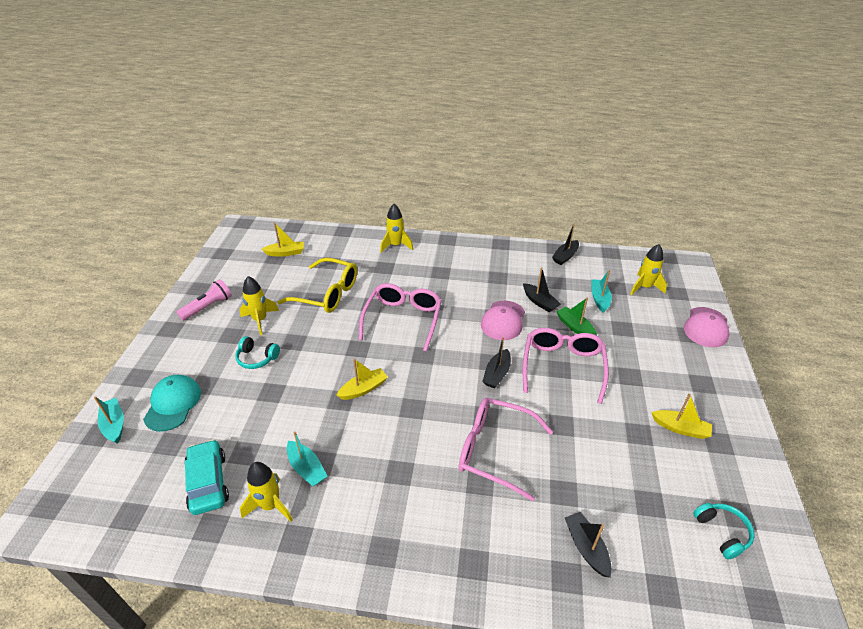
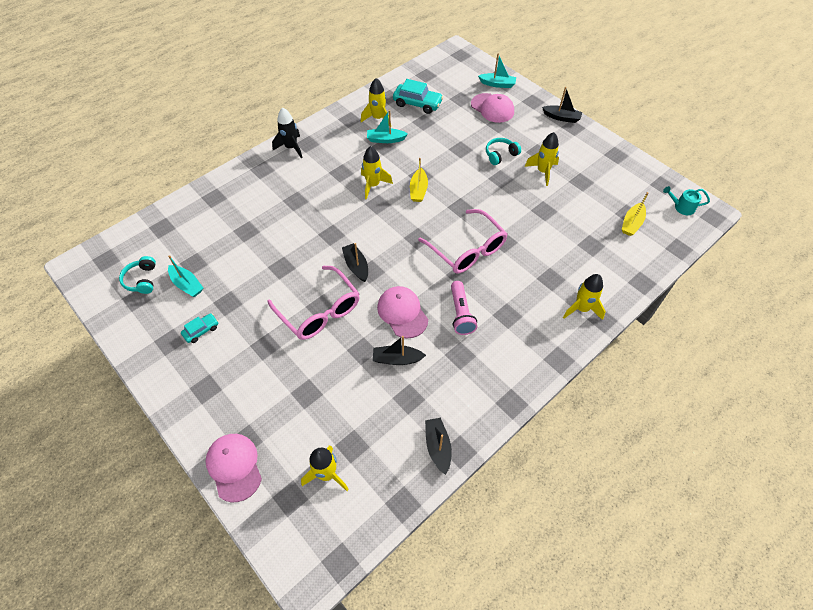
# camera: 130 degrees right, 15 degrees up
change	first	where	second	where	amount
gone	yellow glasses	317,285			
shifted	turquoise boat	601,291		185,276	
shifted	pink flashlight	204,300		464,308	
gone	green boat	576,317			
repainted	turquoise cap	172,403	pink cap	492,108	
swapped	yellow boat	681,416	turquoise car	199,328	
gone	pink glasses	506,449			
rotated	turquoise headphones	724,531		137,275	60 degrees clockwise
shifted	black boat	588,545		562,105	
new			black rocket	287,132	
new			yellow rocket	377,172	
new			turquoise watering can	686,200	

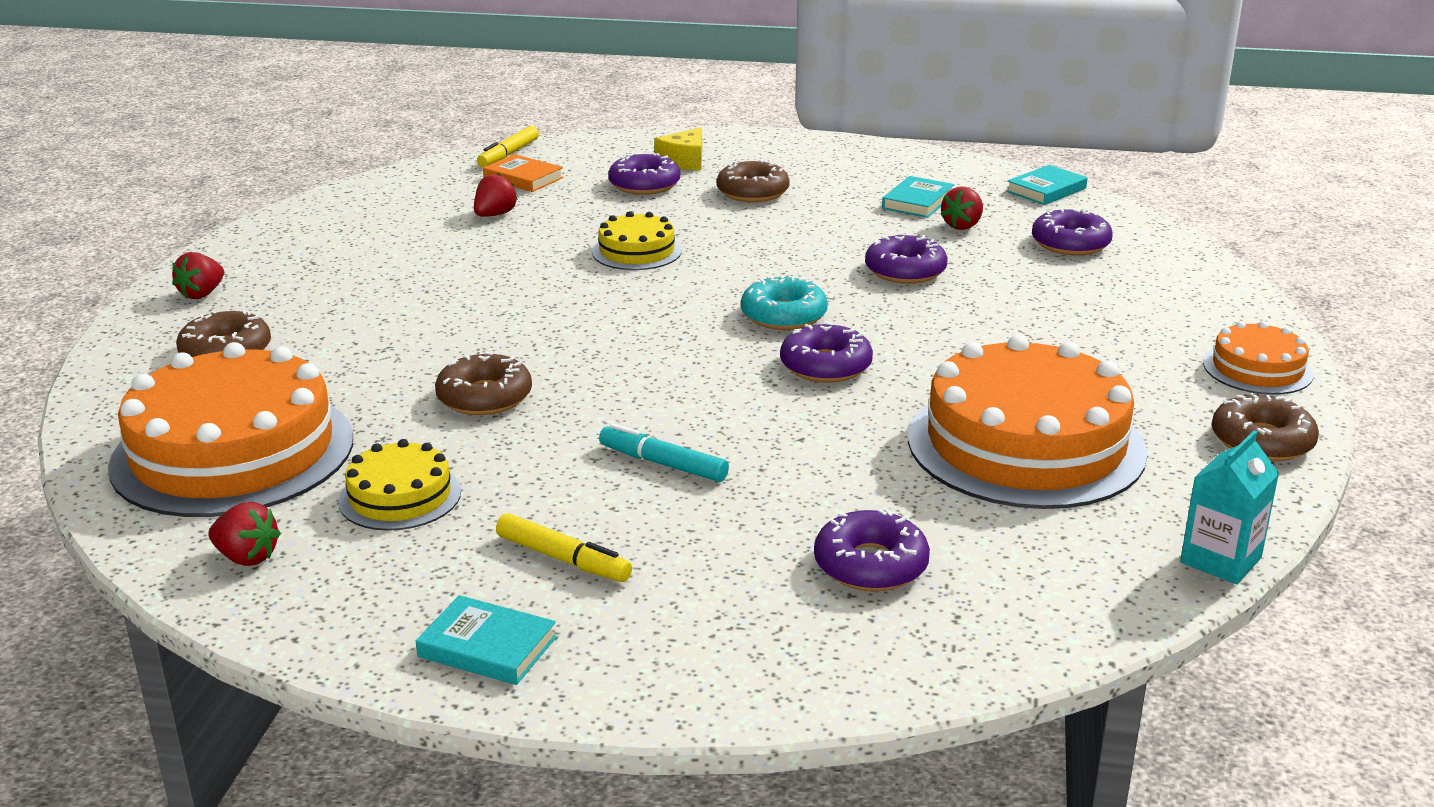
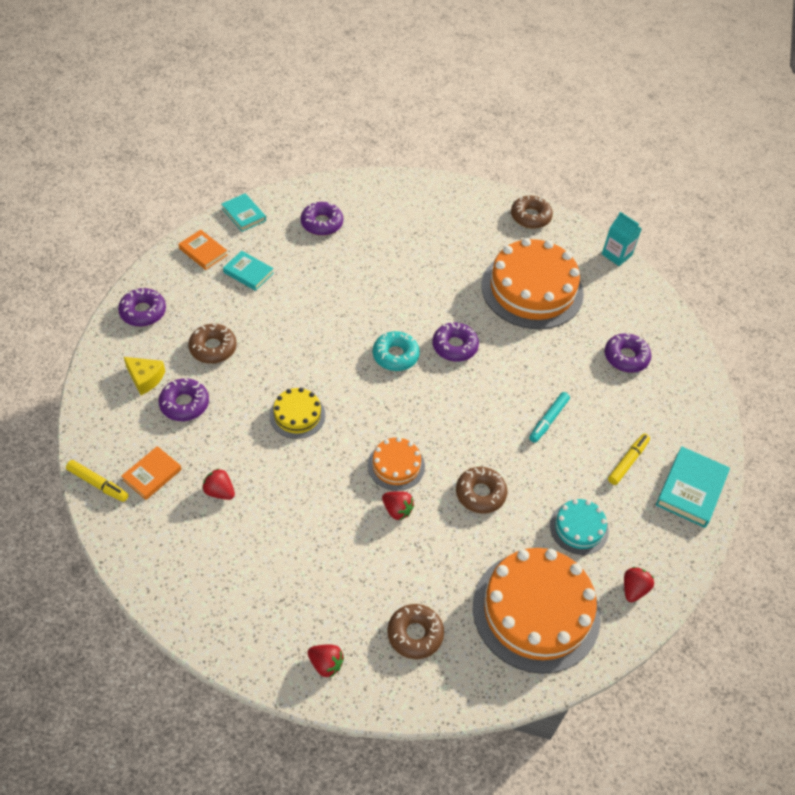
# camera: 90 degrees left, 25 degrees up
change	first	where	second	where	amount
shifted	red strawberry	962,208		398,505	
shifted	purple donut	906,258		142,307	
shifted	orange cake	1258,358		396,464	
repainted	yellow cake	399,485	turquoise cake	579,527	
scaled	turquoise book	486,640		693,487	x1.54
new			orange book	202,250	

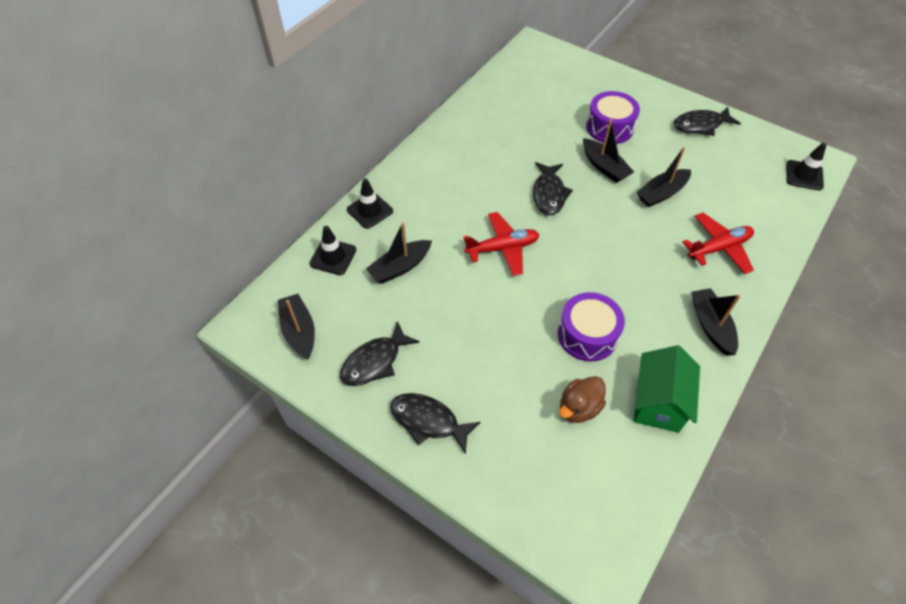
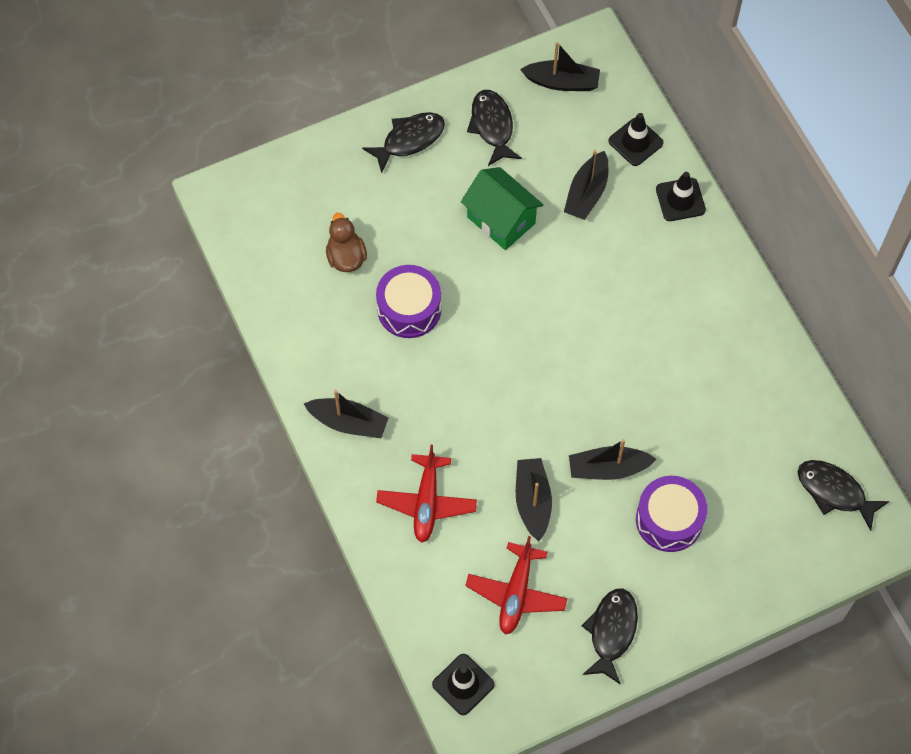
# camera: 120 degrees right, 10 degrees up
change	first	where	second	where	amount
shifted	black fish	553,188		844,495	
shifted	red plane	501,244		516,585	
rotated	black boat	399,253		586,185	150 degrees counterclockwise
shifted	green house	667,389		502,208	

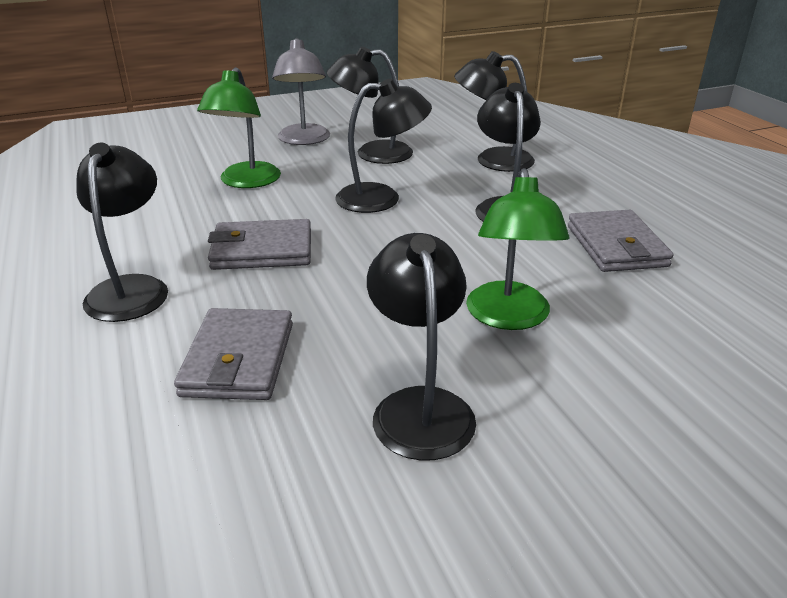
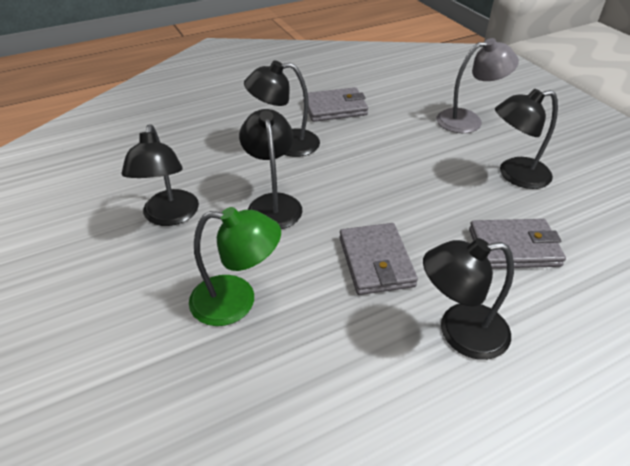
# camera: 95 degrees left, 10 degrees up
change	first	where	second	where	amount
shifted	grey lamp	301,91		477,85	
gone	black lamp	494,111			
gone	green lamp	518,249			

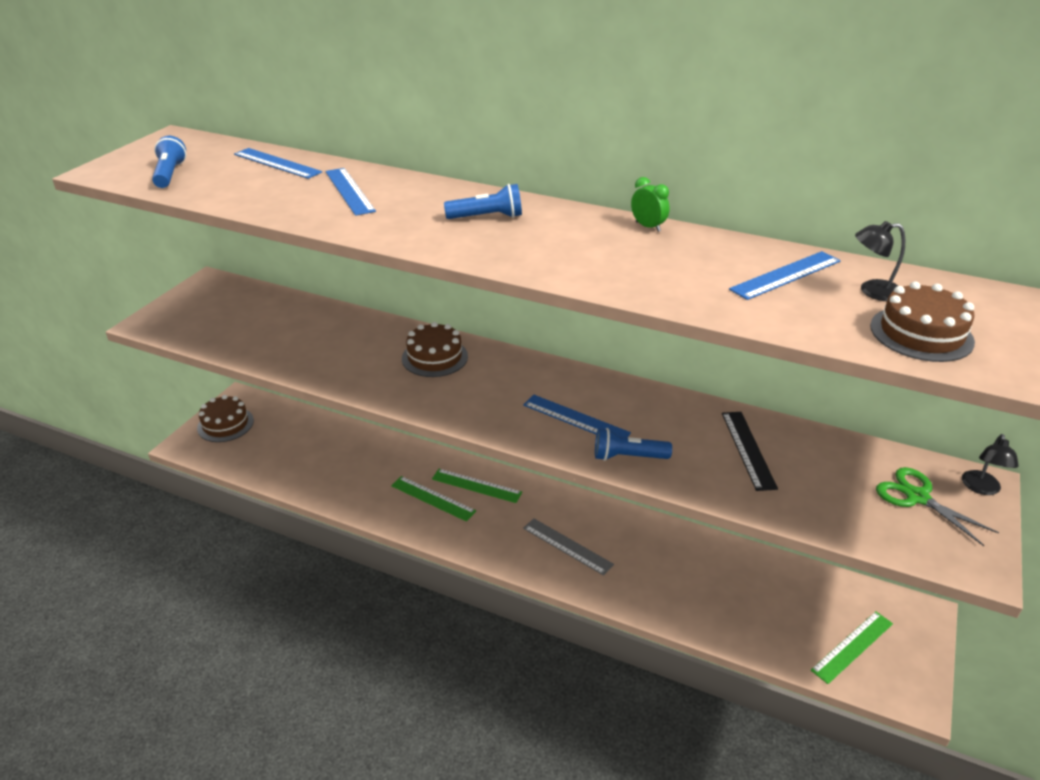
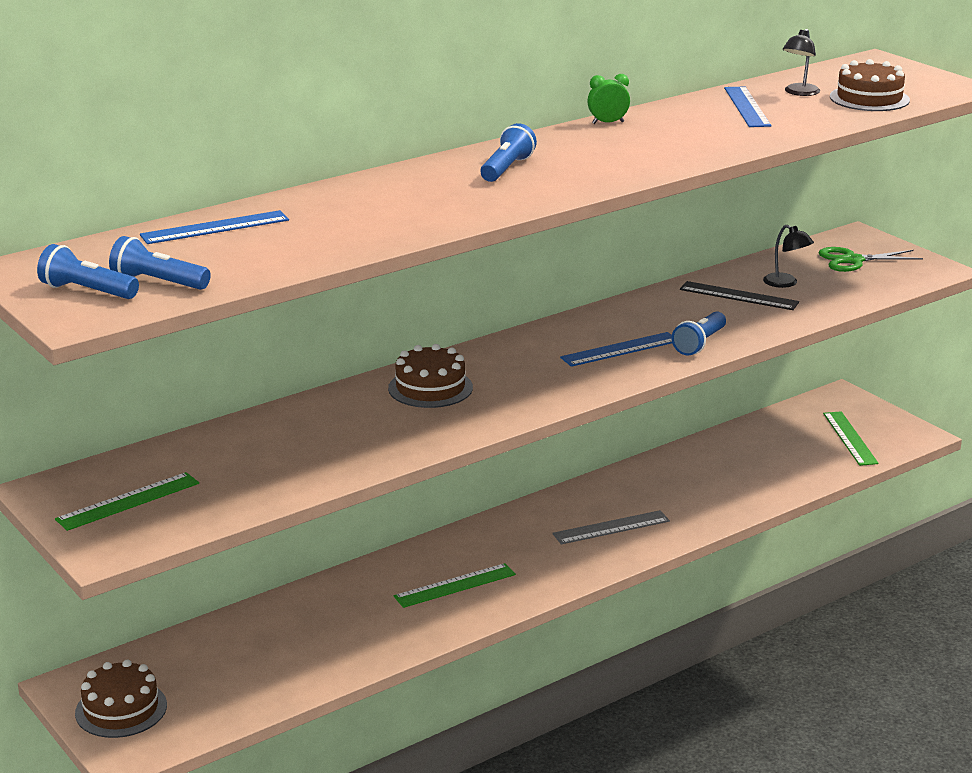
# camera: 60 degrees left, 10 degrees down
change	first	where	second	where	amount
gone	blue ruler	350,192			
shifted	black lamp	990,464		788,256	
shifted	green ruler	477,486		127,501	
new			blue flashlight	88,271	

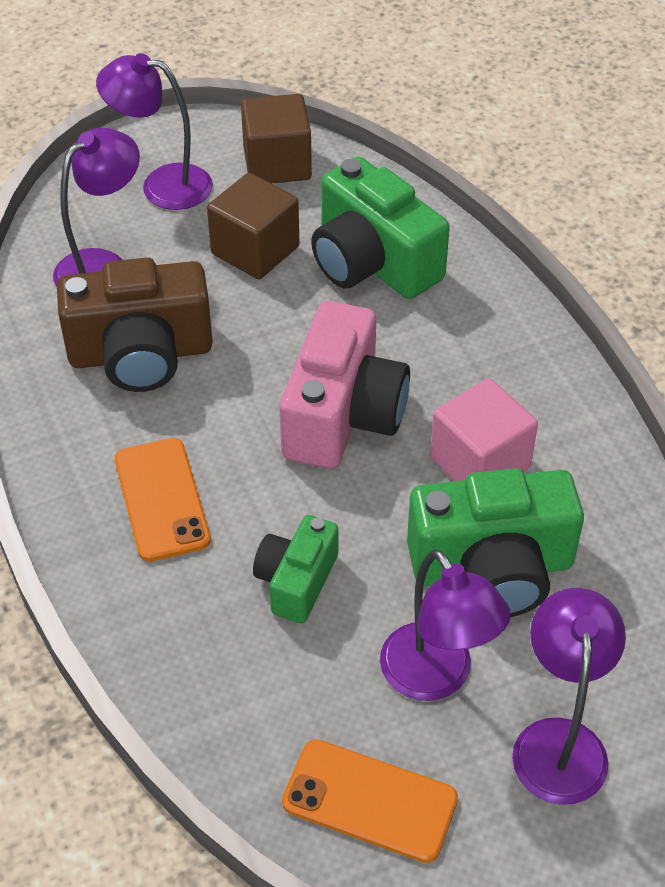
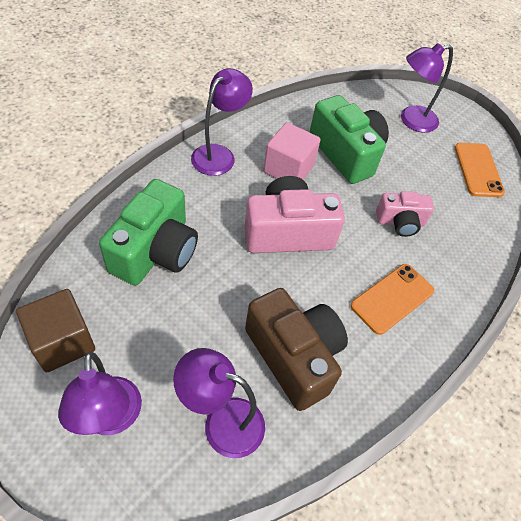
# camera: 120 degrees left, 5 degrees up
change	first	where	second	where	amount
gone	brown cube	253,226			
repainted	green camera	295,569	pink camera	405,214	
shifted	purple lamp	445,625		222,122	

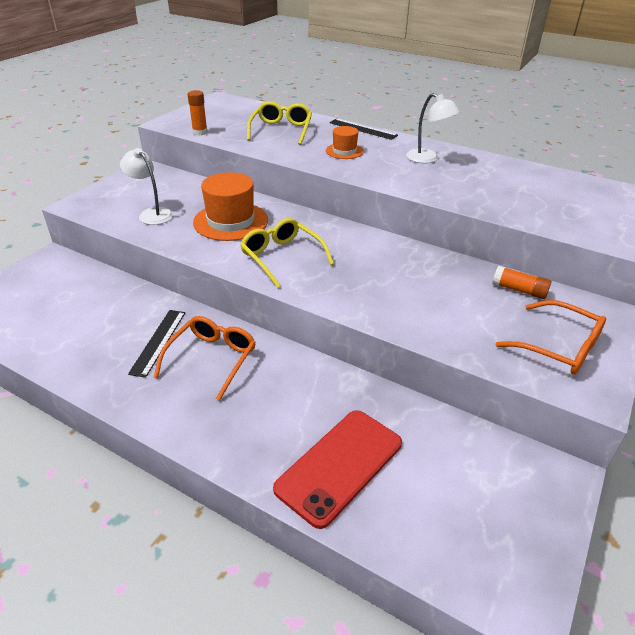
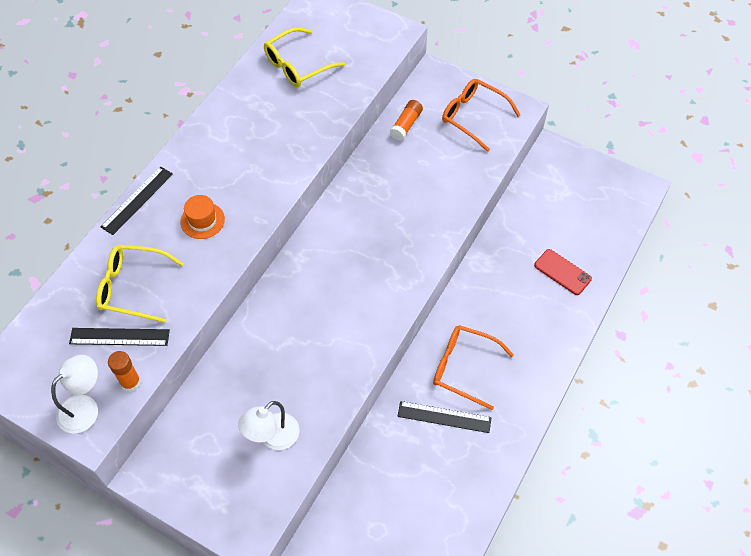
# camera: 90 degrees left, 20 degrees up
change	first	where	second	where	amount
shifted	white lamp	433,128		74,394	
gone	orange hat	230,206			
shifted	yellow glasses	287,253		304,57	
rotated	orange glasses	550,337		481,115	90 degrees counterclockwise
scaled	red phone	337,469		563,272	x0.58
new			black ruler	119,337	

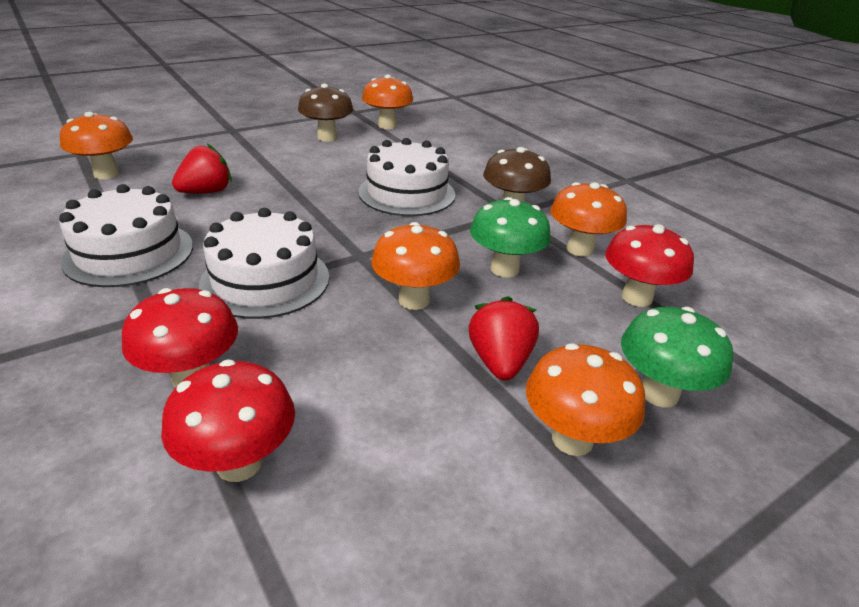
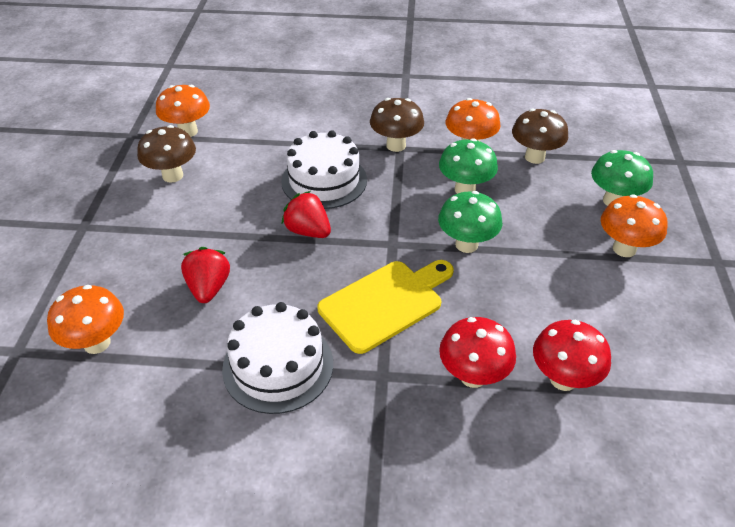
# camera: 50 degrees left, 10 degrees up
change	first	where	second	where	amount
swapped	white cake	264,263	yellow cutting board	386,307	
repainted	orange mushroom	415,266	green mushroom	470,222	
repainted	red mushroom	649,265	brown mushroom	540,136	
shifted	red strawberry	504,338		306,214	

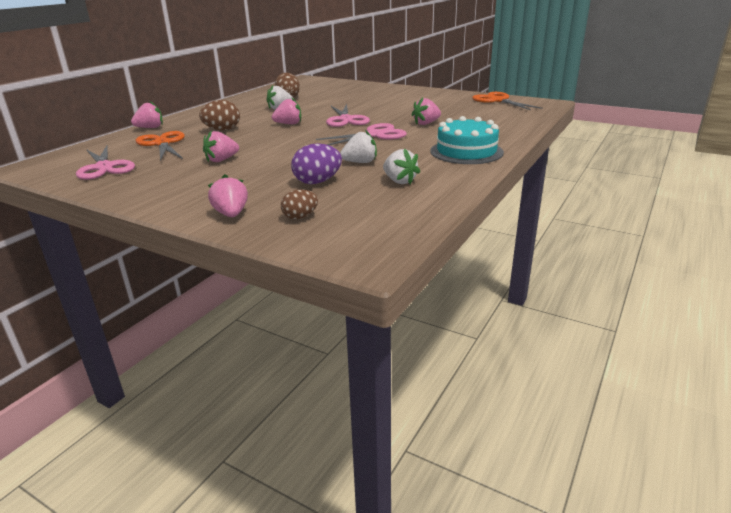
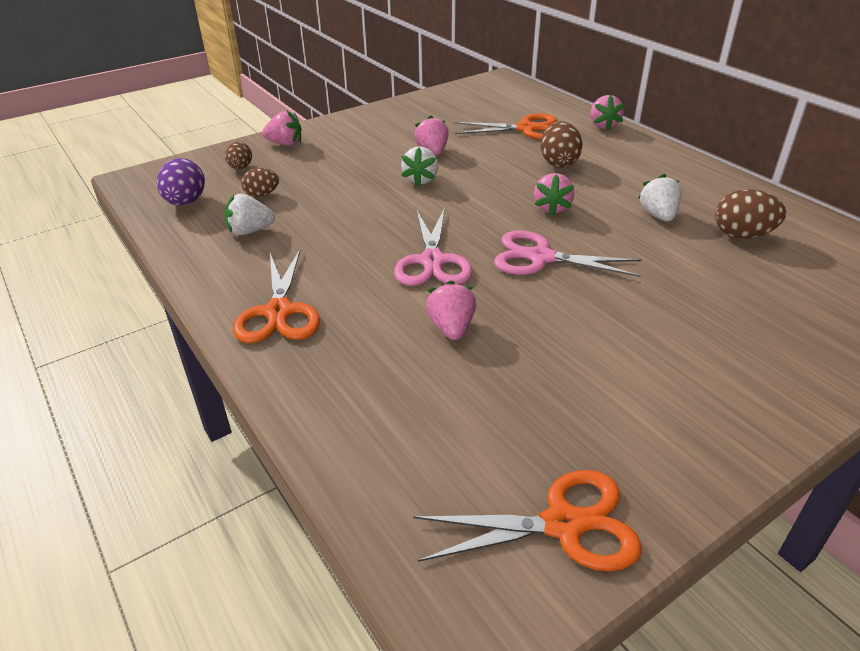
# camera: 115 degrees right, 10 degrees up
change	first	where	second	where	amount
swapped	turquoise cake	467,140	orange scissors	276,296	
shifted	white strawberry	358,146		419,166	
shifted	purple egg	316,163		181,182	
gone	pink scissors	105,162			
new			brown egg	260,182	

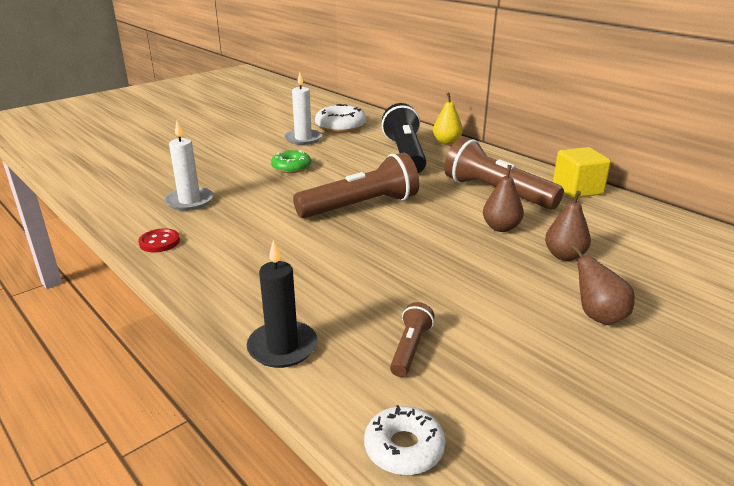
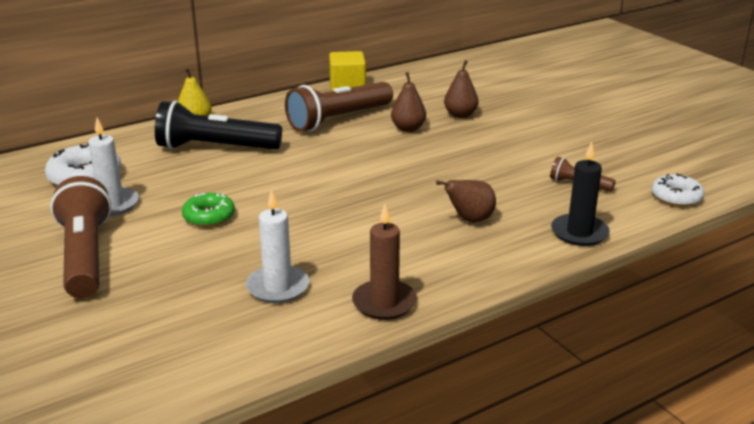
# camera: 80 degrees left, 0 degrees up
change	first	where	second	where	amount
shifted	brown flashlight	356,185		81,237	
swapped	red button	159,240	brown candle	384,262	
shifted	brown pear	603,284		466,201	

